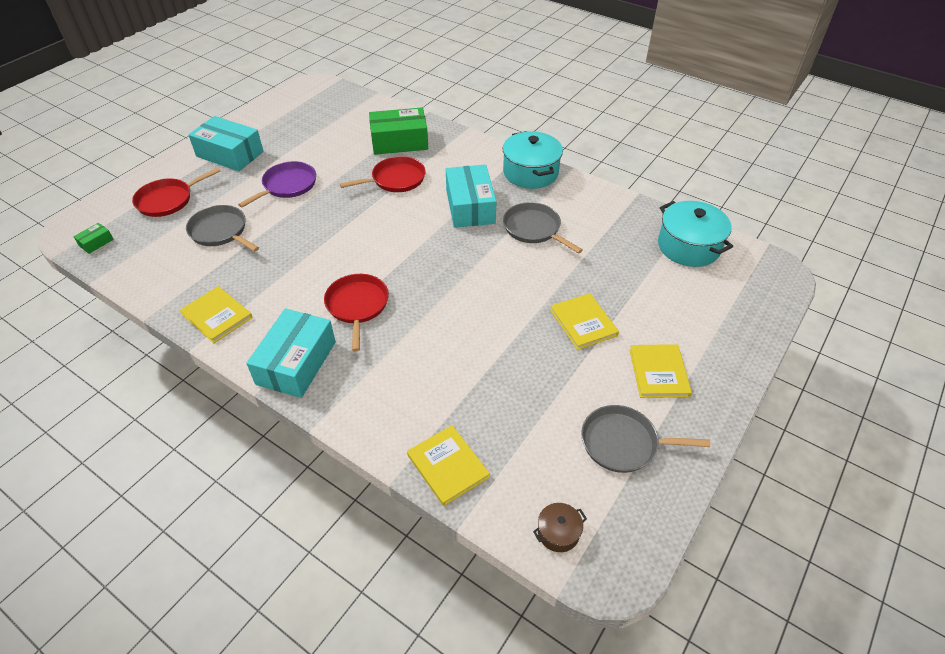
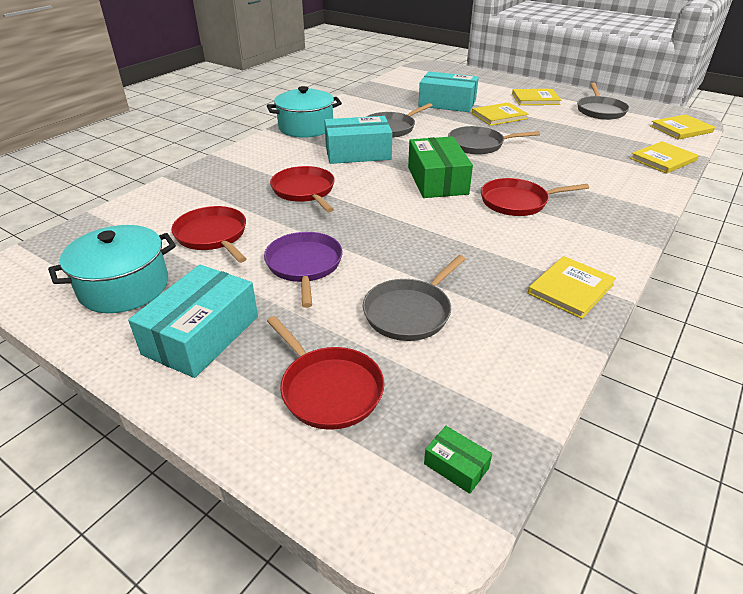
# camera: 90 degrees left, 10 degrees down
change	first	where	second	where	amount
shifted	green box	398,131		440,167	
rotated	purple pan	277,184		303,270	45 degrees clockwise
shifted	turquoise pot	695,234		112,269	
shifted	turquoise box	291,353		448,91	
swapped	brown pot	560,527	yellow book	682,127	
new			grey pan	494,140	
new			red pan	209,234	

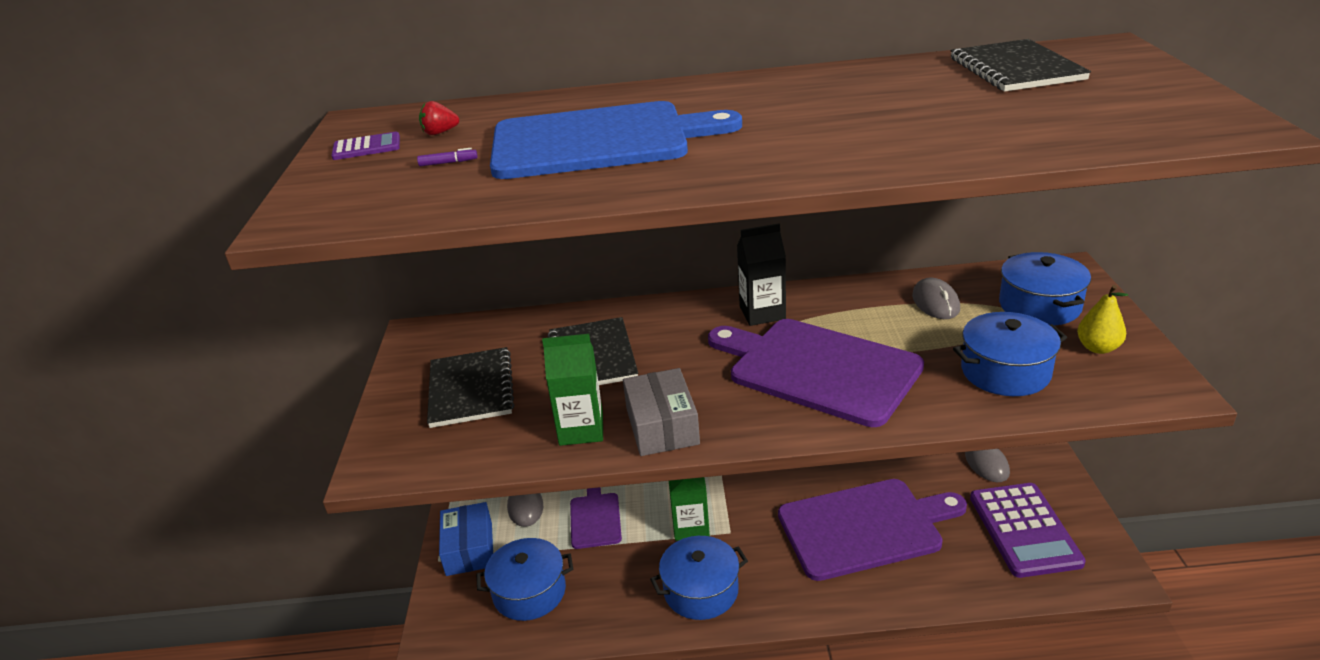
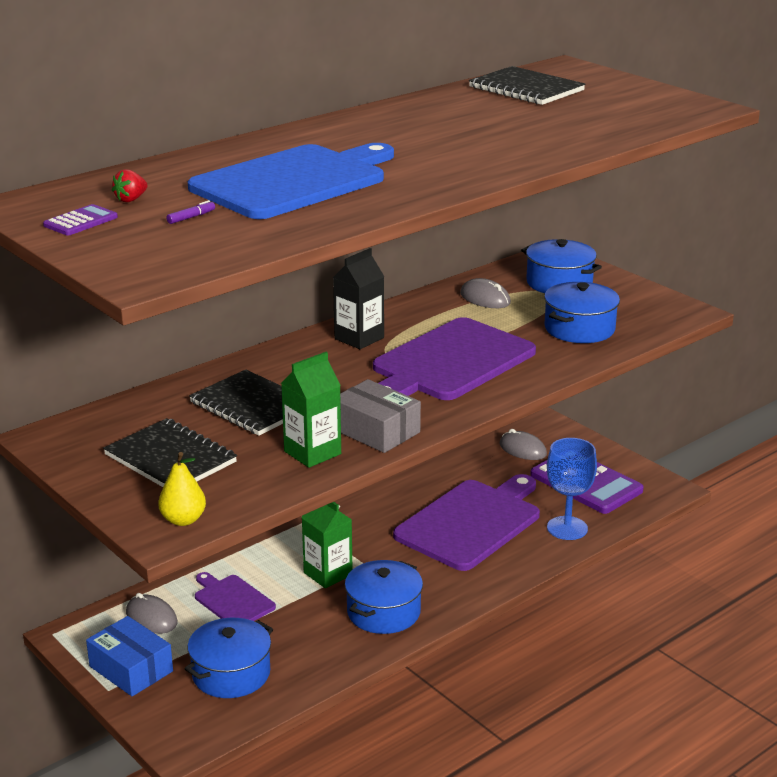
# camera: 40 degrees left, 5 degrees down
change	first	where	second	where	amount
shifted	yellow pear	1102,319		182,489	
rotated	purple cutting board	816,373		454,358	45 degrees counterclockwise
new			blue goblet	572,489	

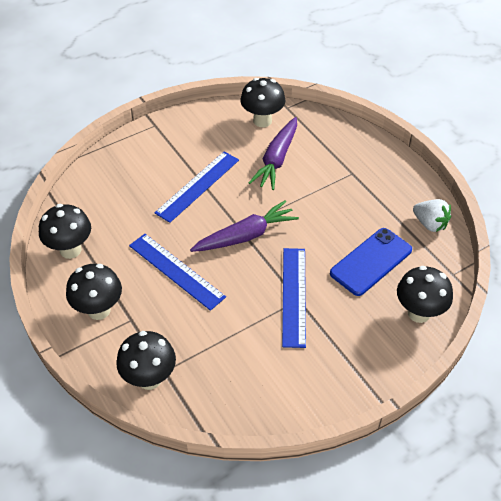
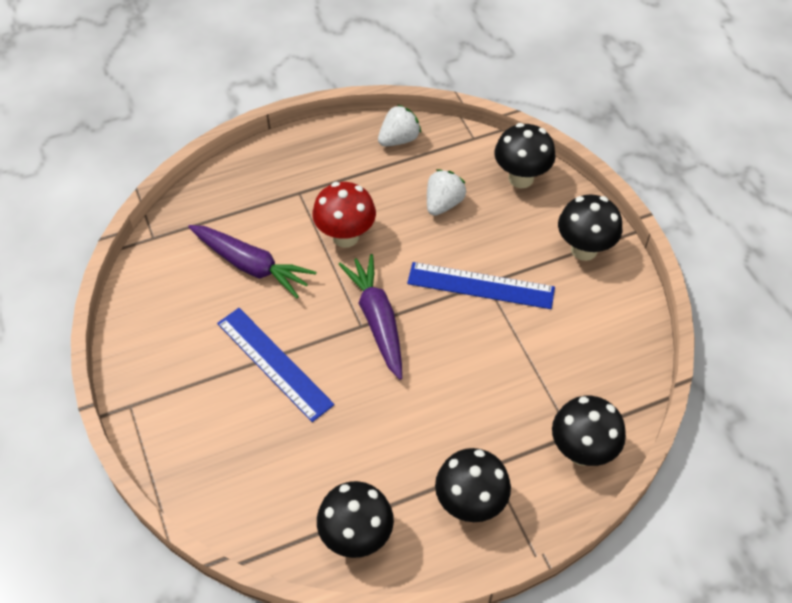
# camera: 80 degrees left, 5 degrees up
change	first	where	second	where	amount
shifted	black mushroom	263,102		590,227	
swapped	blue phone	371,262	white strawberry	447,192	
gone	blue ruler	177,272			
new			red mushroom	344,215	

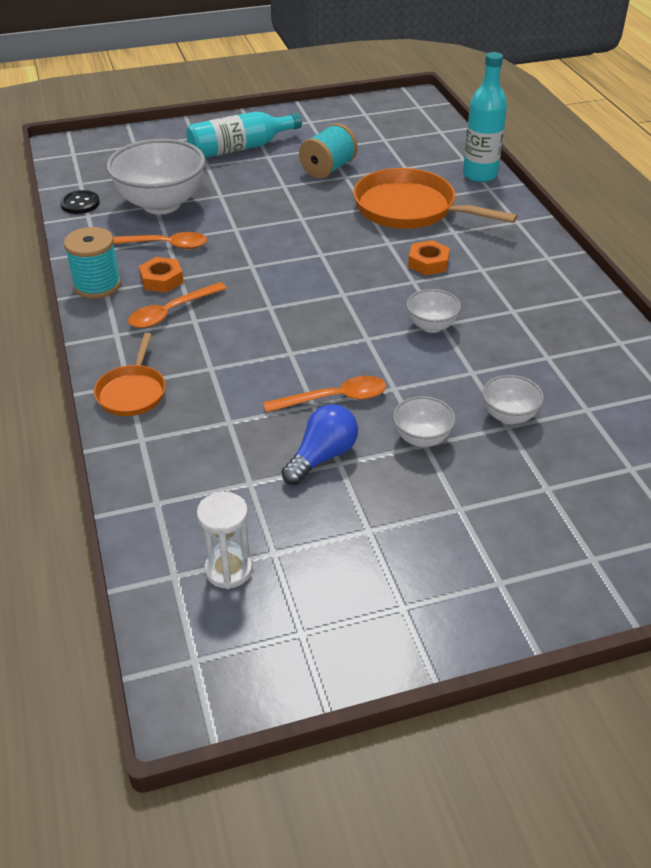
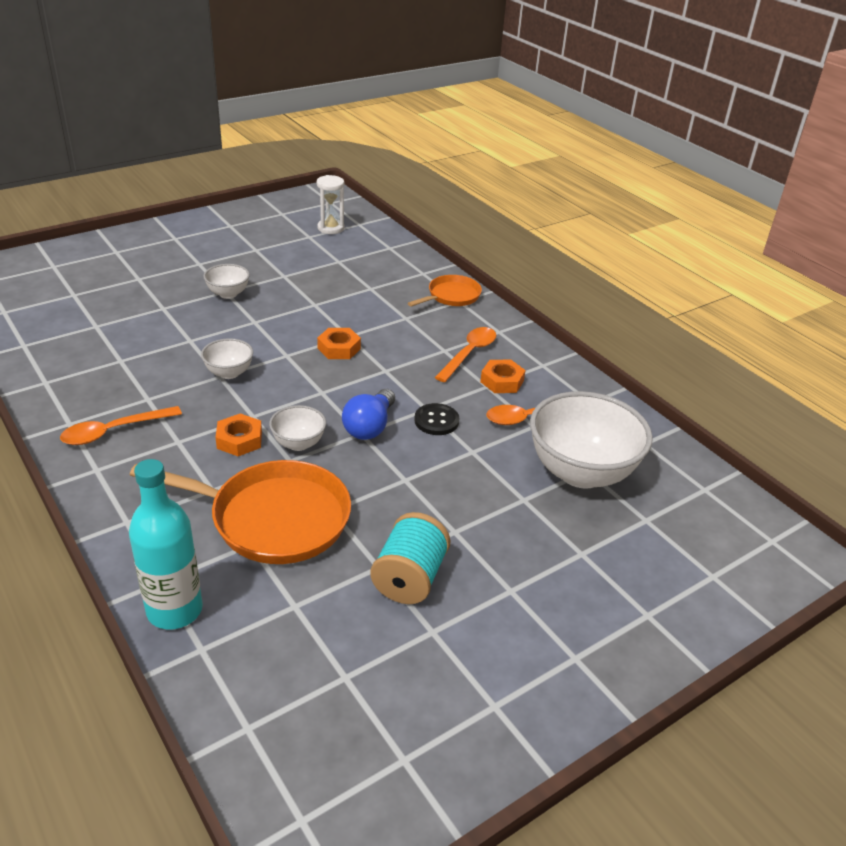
# camera: 160 degrees right, 5 degrees down
change	first	where	second	where	amount
gone	turquoise bottle	244,134			
shifted	black button	80,202		436,419	
gone	turquoise spool	92,263			
rotated	orange pan	130,374		445,291	60 degrees clockwise
shifted	white bowl	513,399		297,428	
shifted	orange spoon	324,394		121,425	
shifted	blue light bulb	319,444		368,414	
new			orange nut	339,343	

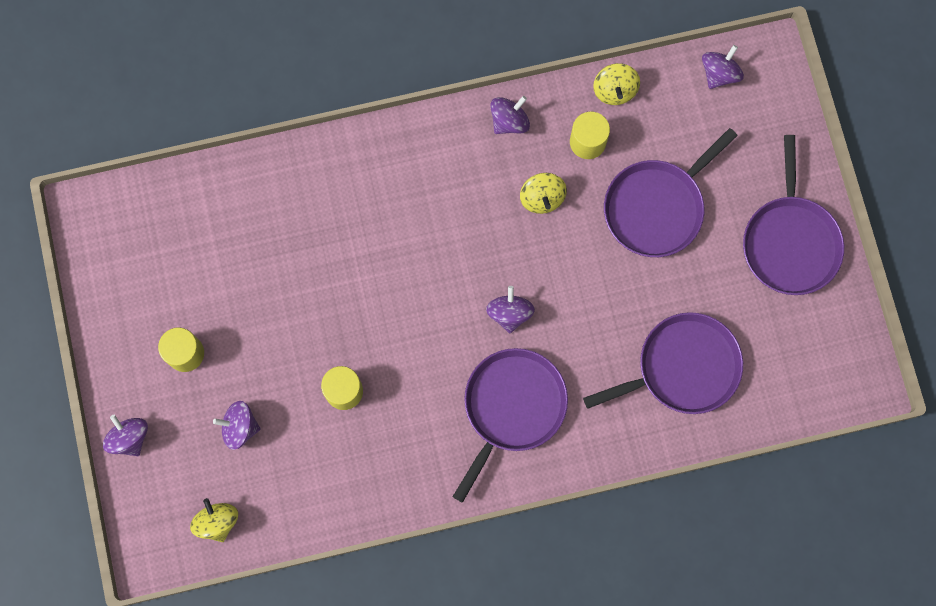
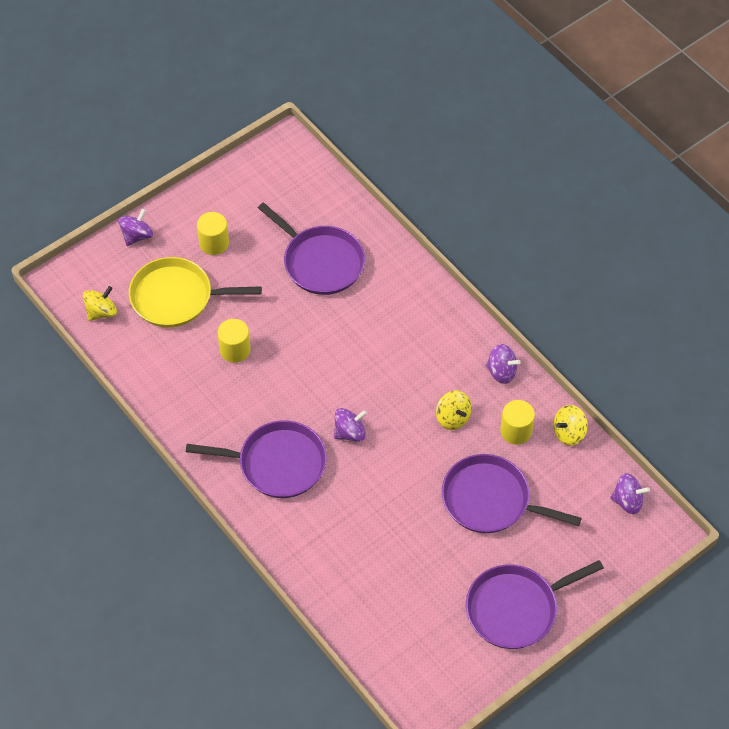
# camera: 65 degrees right, 20 degrees down
change	first	where	second	where	amount
rotated	yellow spinning top	543,193		454,410	90 degrees counterclockwise
shifted	purple pan	663,363		311,248	
swapped	purple spinning top	237,425	yellow pan	195,292	

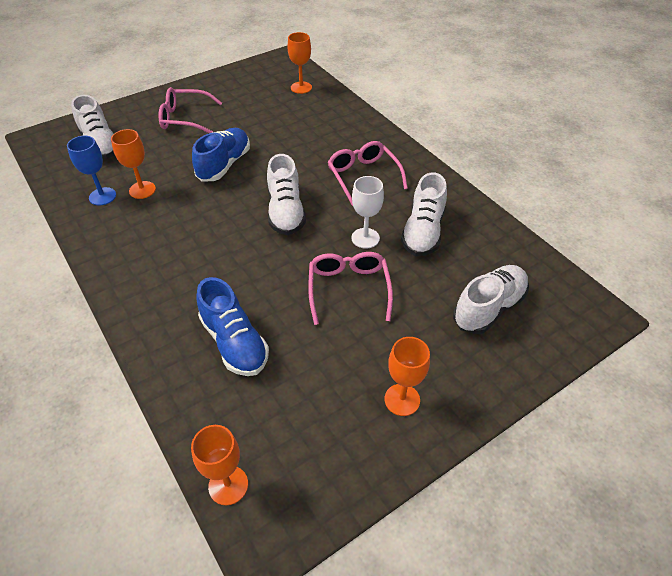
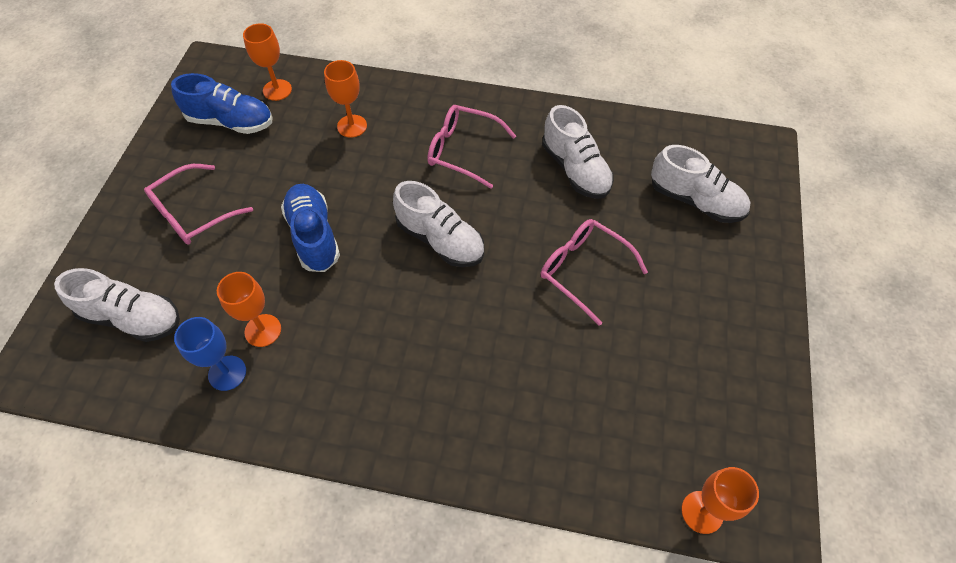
# camera: 45 degrees left, 10 degrees up
change	first	where	second	where	amount
gone	white goblet	367,212			
rotated	white shoe	491,299		700,184	120 degrees clockwise
shifted	blue shoe	232,326		222,103	
shifted	orange goblet	407,376		345,99	

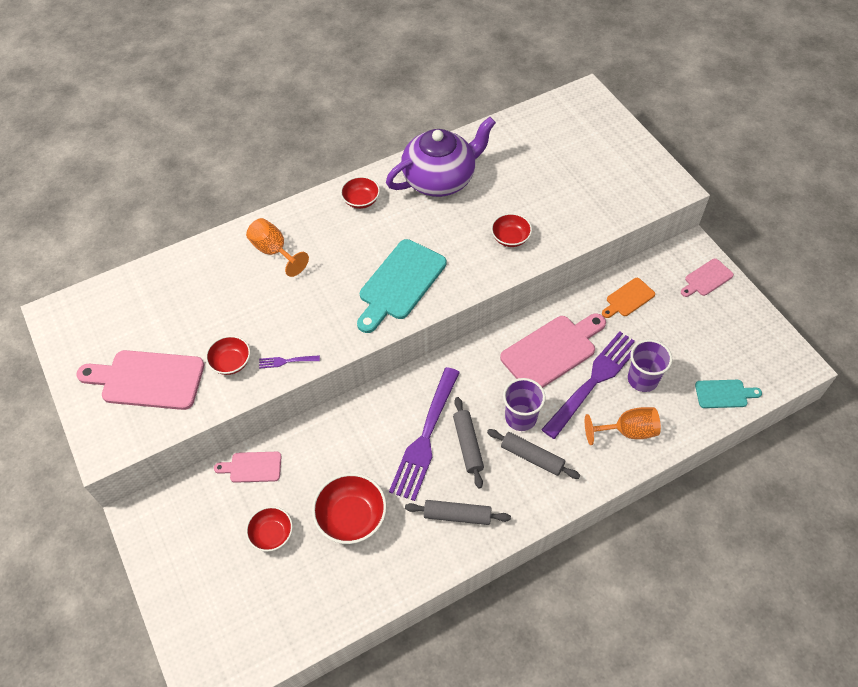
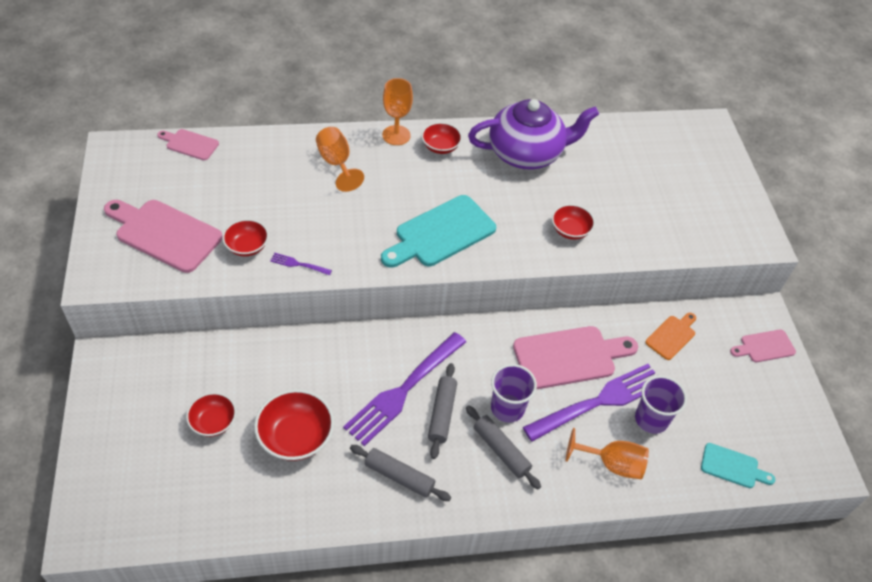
# camera: 15 degrees right, 5 degrees down
change	first	where	second	where	amount
rotated	orange cutting board	628,298		670,336	150 degrees clockwise
shifted	pink cutting board	248,467		188,144	
new			orange goblet	398,111	

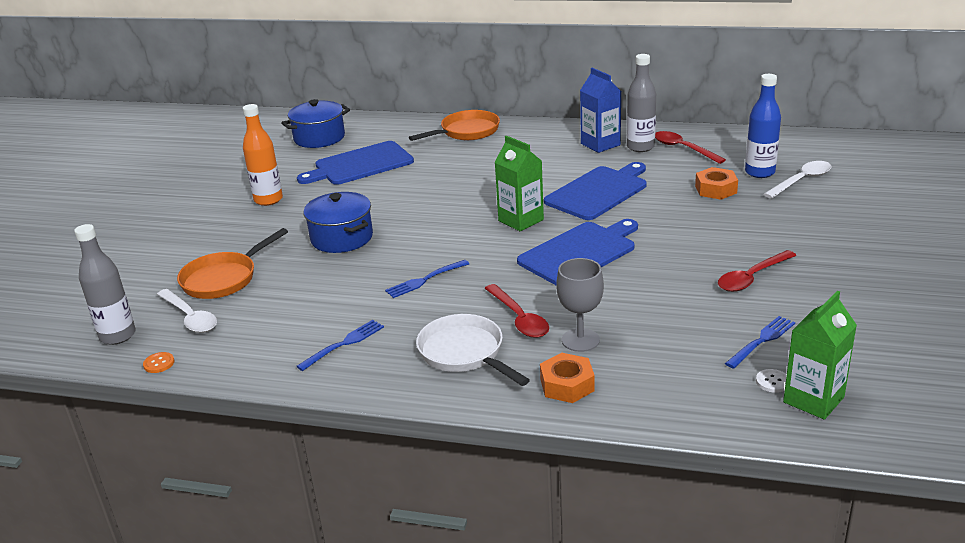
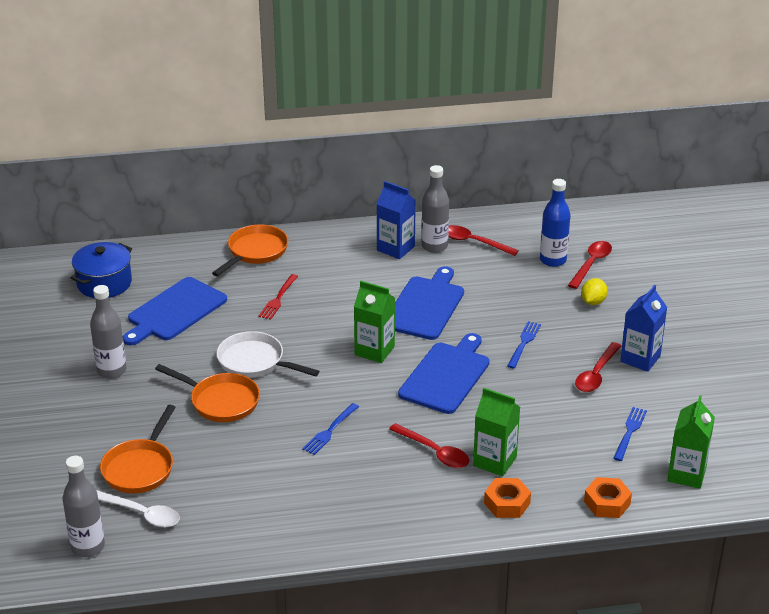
# camera: 25 degrees left, 5 degrees up
change	first	where	second	where	amount
repainted	orange bottle	263,155	grey bottle	108,332	
repainted	white spoon	797,180	red spoon	590,265	
shifted	orange nut	716,183		608,497	
swapped	blue pot	338,222	orange pan	207,393	
swapped	grey goblet	580,305	green carton	496,432	
shifted	white pan	473,350		268,354	
shifted	blue fork	340,345		524,345	
gone	orange button	158,362			
gone	white button	771,381			
new			red fork	278,297	
new			yellow lemon	594,291	
new			blue carton	643,328	

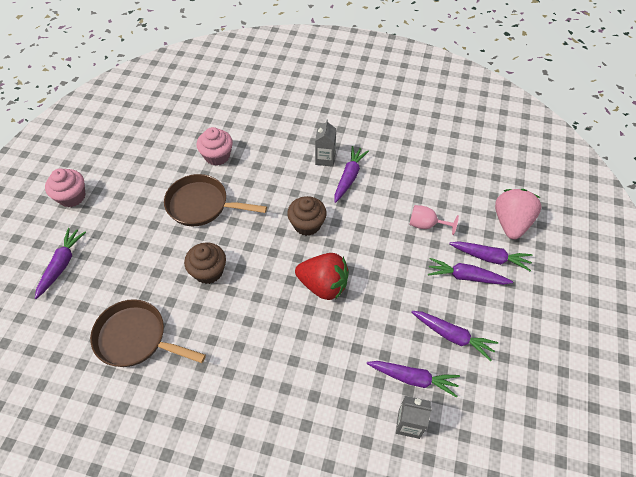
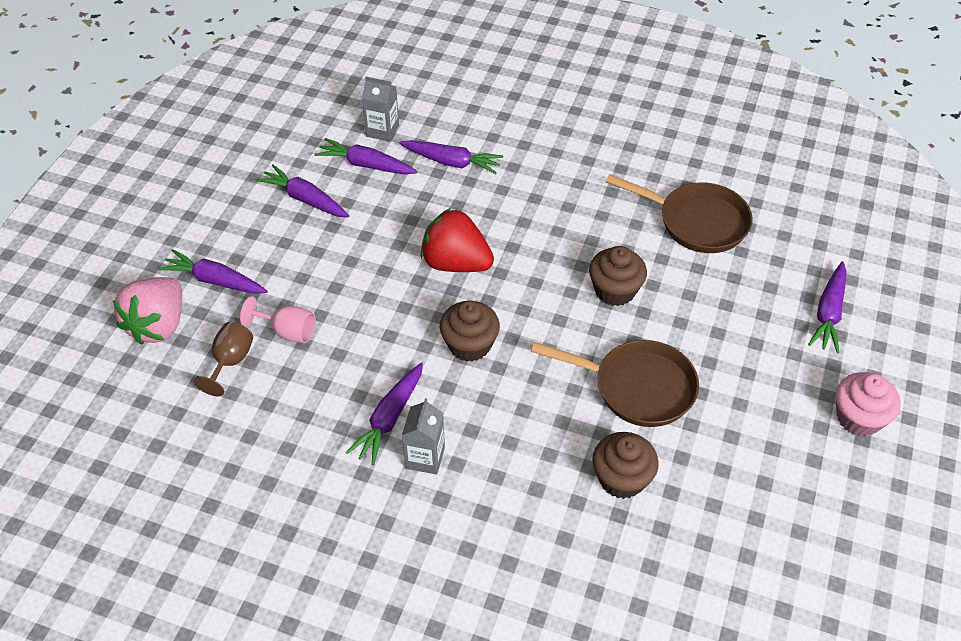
# camera: 175 degrees left, 5 degrees down
change	first	where	second	where	amount
repainted	pink cupcake	215,146	brown cupcake	625,465	
shifted	purple carrot	470,271		451,157	
new			brown goblet	223,359	

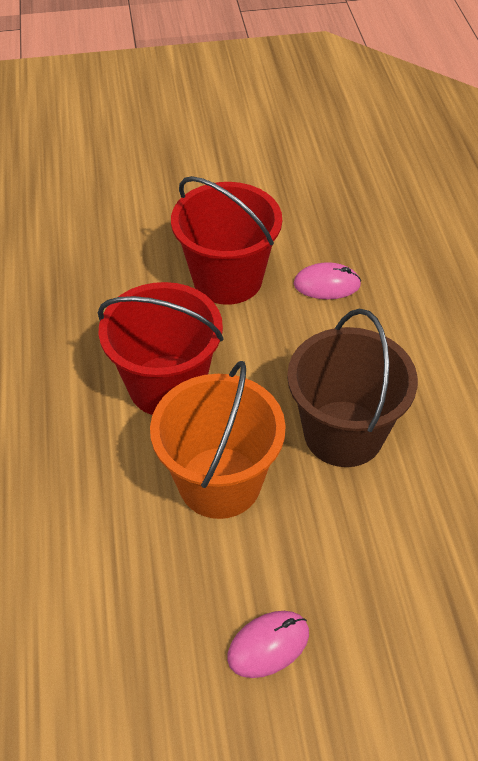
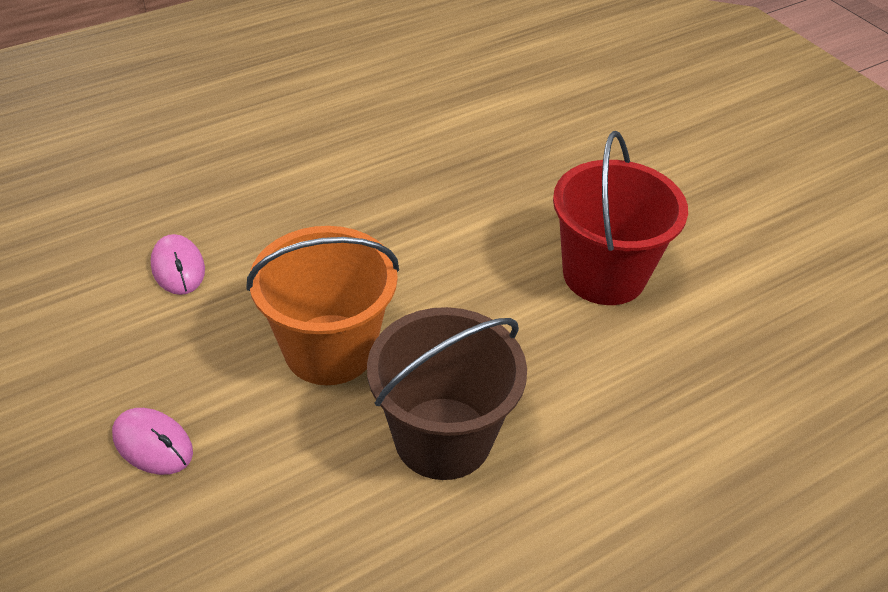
# camera: 65 degrees right, 5 degrees down
change	first	where	second	where	amount
shifted	pink mouse	327,280		178,264	
gone	red bucket	161,348			

